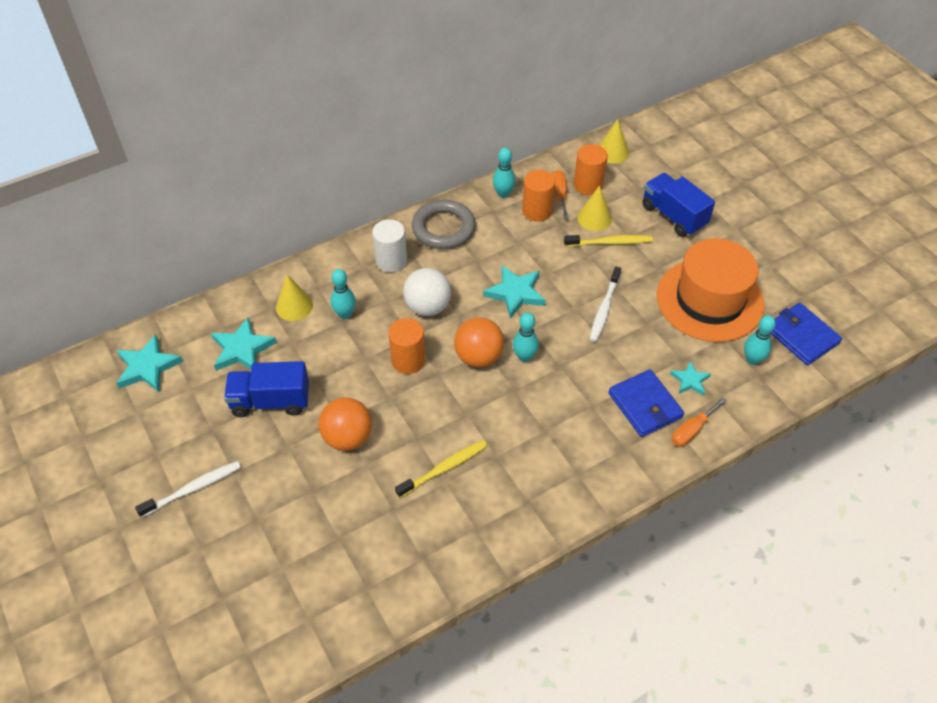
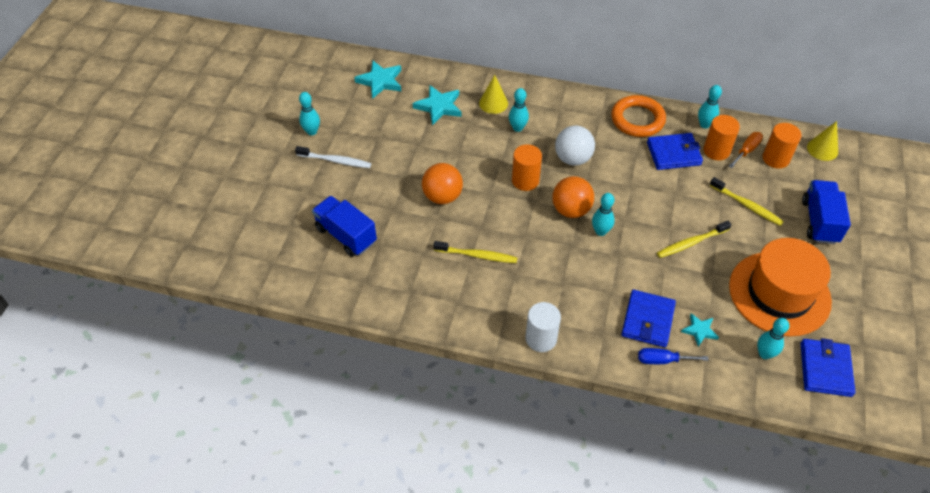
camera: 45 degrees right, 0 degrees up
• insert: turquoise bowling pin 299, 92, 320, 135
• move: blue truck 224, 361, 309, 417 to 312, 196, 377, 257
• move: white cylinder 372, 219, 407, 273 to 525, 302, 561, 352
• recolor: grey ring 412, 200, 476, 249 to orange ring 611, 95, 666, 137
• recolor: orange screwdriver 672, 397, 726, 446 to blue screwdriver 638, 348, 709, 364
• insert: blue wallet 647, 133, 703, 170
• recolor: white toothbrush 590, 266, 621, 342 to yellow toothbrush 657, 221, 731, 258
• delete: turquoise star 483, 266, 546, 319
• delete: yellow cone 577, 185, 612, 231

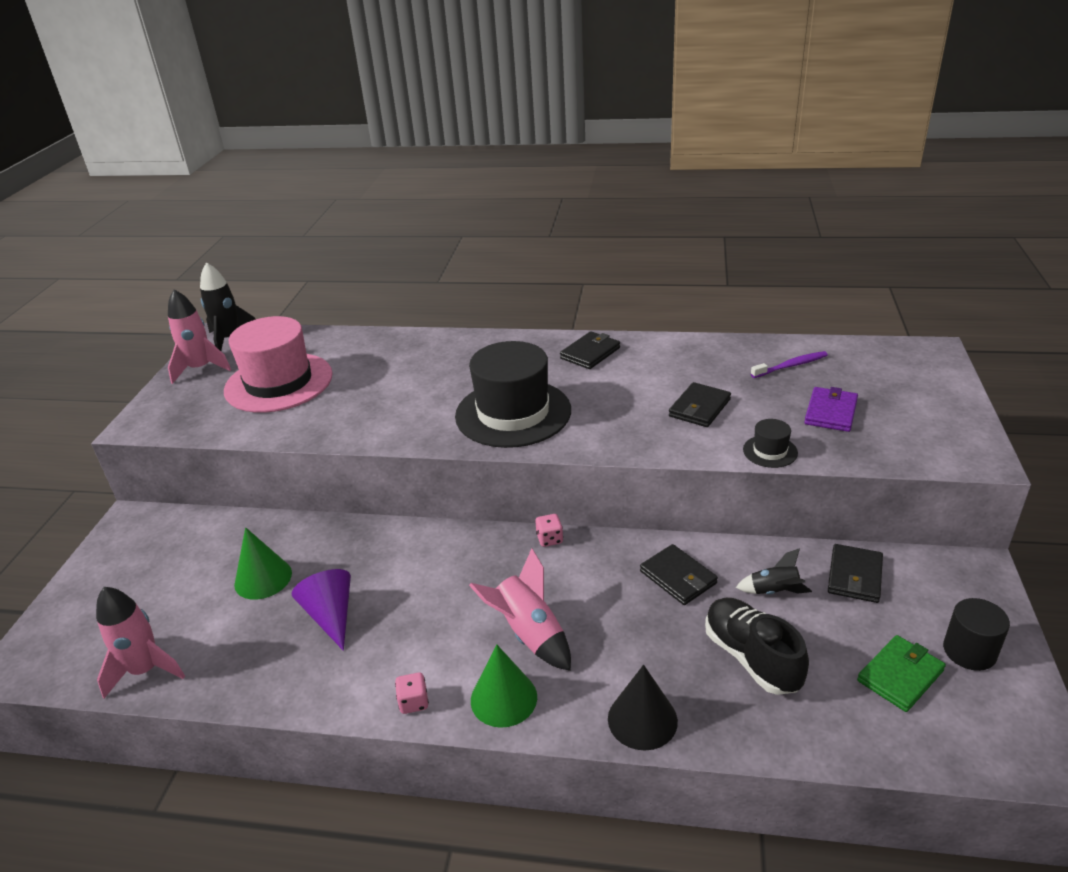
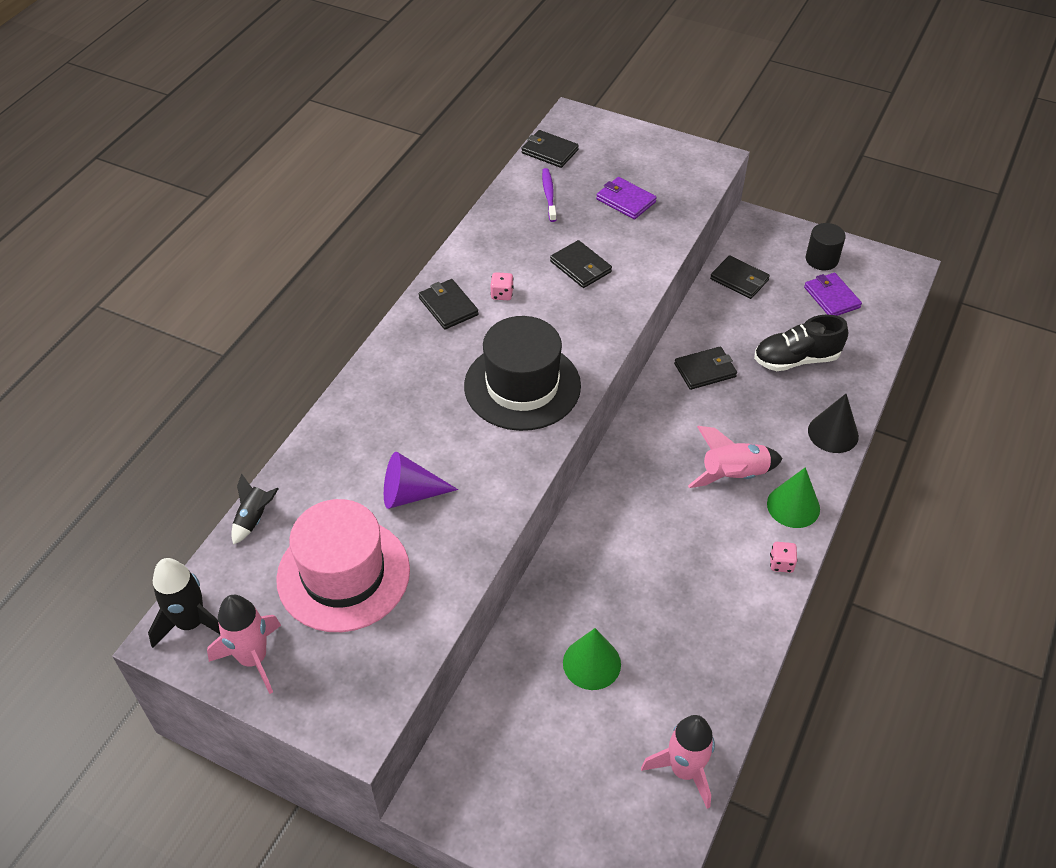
camera: 75 degrees left, 15 degrees up
• move: black rocket 736, 548, 812, 595 to 231, 474, 279, 545
• move: purple cone 291, 569, 351, 651 to 384, 452, 458, 509
• move: pink dice 535, 514, 563, 547 to 491, 272, 514, 300
• insert: black wallet 521, 130, 579, 168
• recolor: green wallet 857, 635, 946, 712 to purple wallet 804, 273, 862, 316
• delete: black hat 743, 419, 798, 468

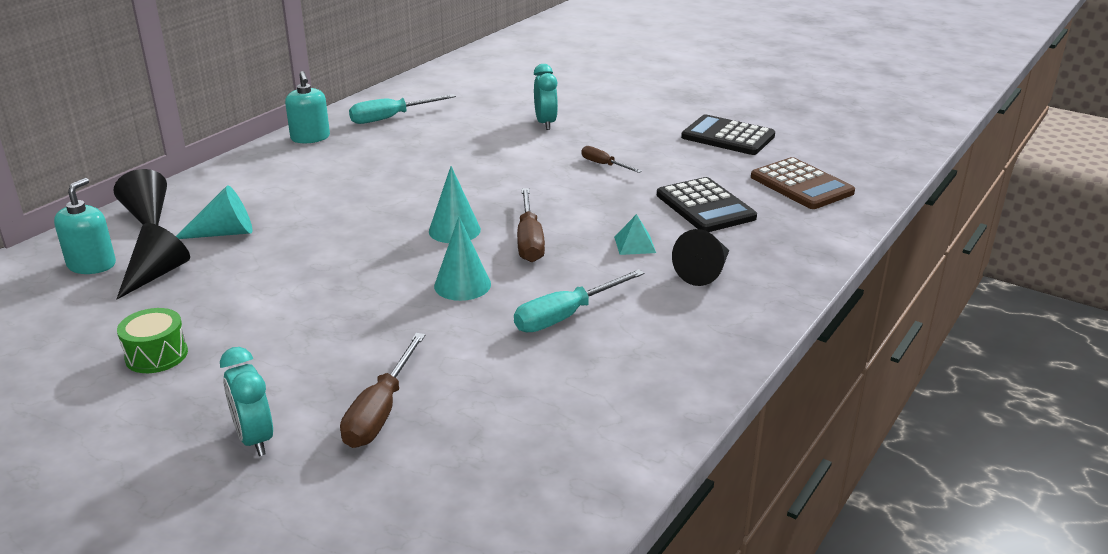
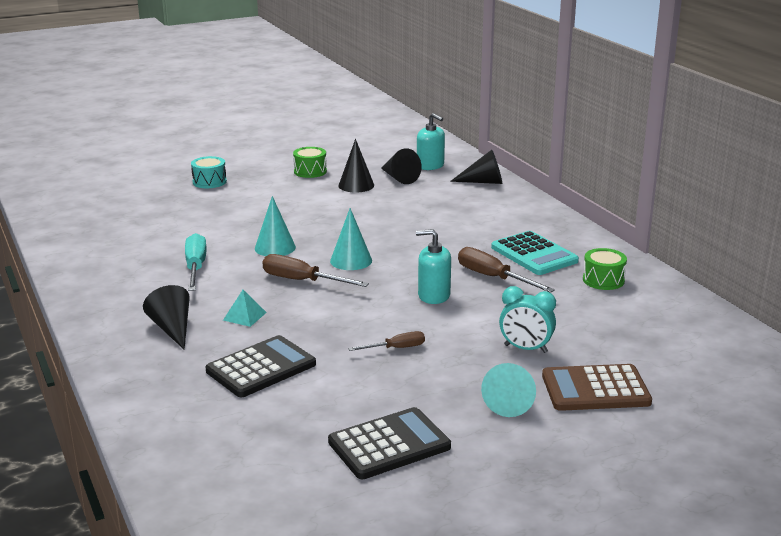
camera: 120 degrees right, 5 degrees down
• replace: turquoise clock 220, 347, 273, 456 to turquoise drum 191, 156, 227, 188
• rotate: black calculator 657, 177, 757, 232 = 206, 335, 316, 397 135 degrees clockwise
• insert: black cone 338, 139, 374, 193
• move: turquoise soap dispenser 285, 71, 330, 143 to 416, 229, 451, 304
• move: brown screwdriver 340, 333, 425, 448 to 458, 247, 555, 293
• move: turquoise cone 176, 186, 252, 239 to 481, 363, 536, 417
• insert: turquoise calculator 491, 231, 579, 275
• move: brown calculator 751, 157, 855, 209 to 542, 364, 652, 411
• replace: turquoise screwdriver 349, 94, 456, 124 to green drum 583, 248, 627, 290

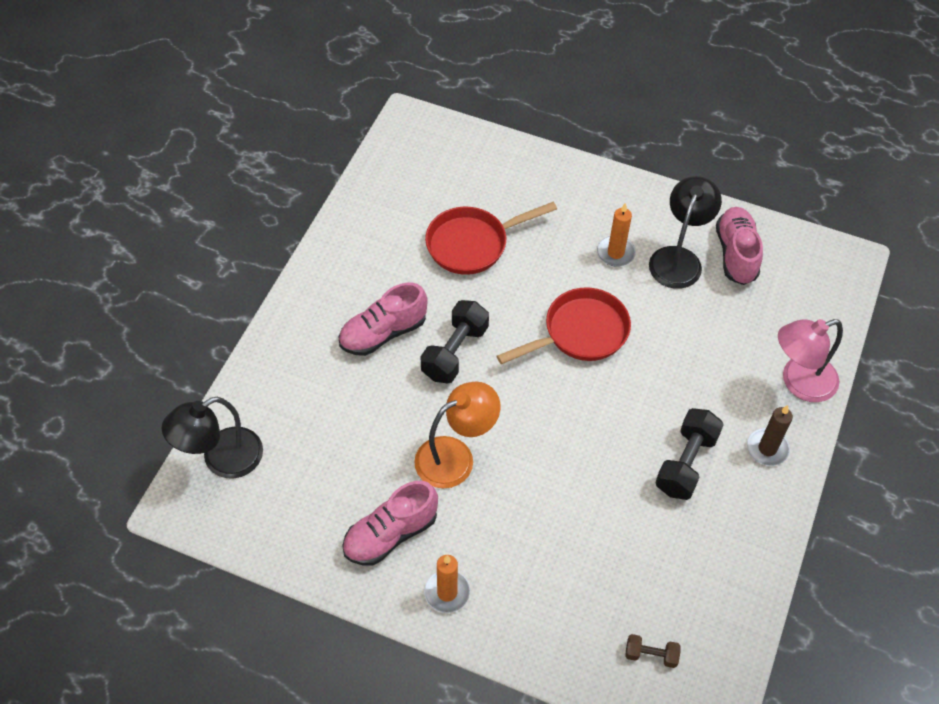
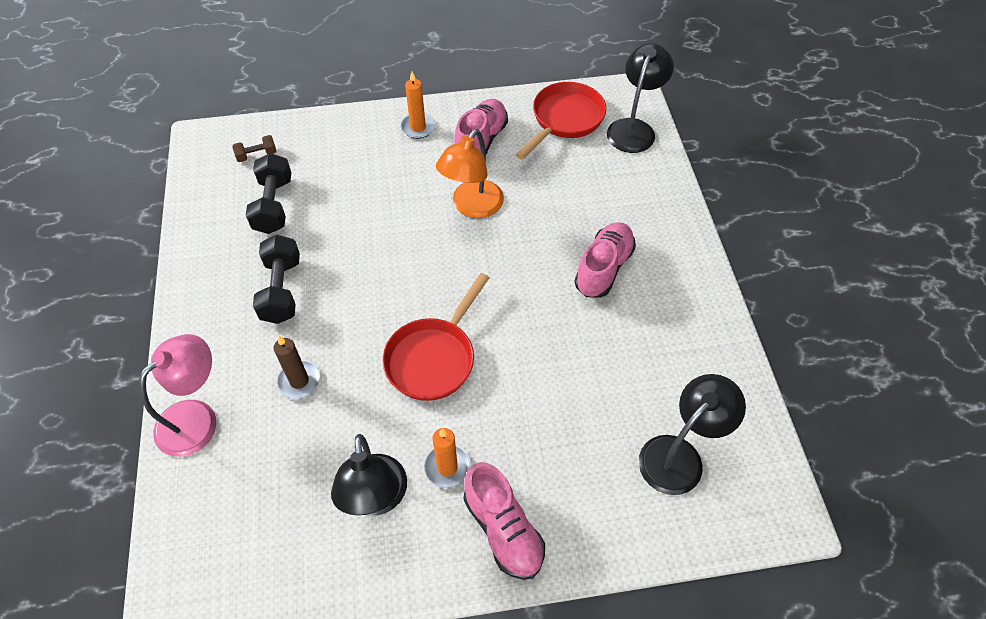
camera: 150 degrees right, 0 degrees up
• move: black dumbbell 420, 300, 489, 384 to 246, 153, 291, 234
• move: brown candle 747, 405, 793, 466 to 274, 336, 321, 399
• move: pink shoe 716, 207, 763, 285 to 464, 462, 545, 580
• move: red pan 425, 202, 557, 275 to 516, 82, 607, 160
• insert: black lamp 639, 374, 746, 495

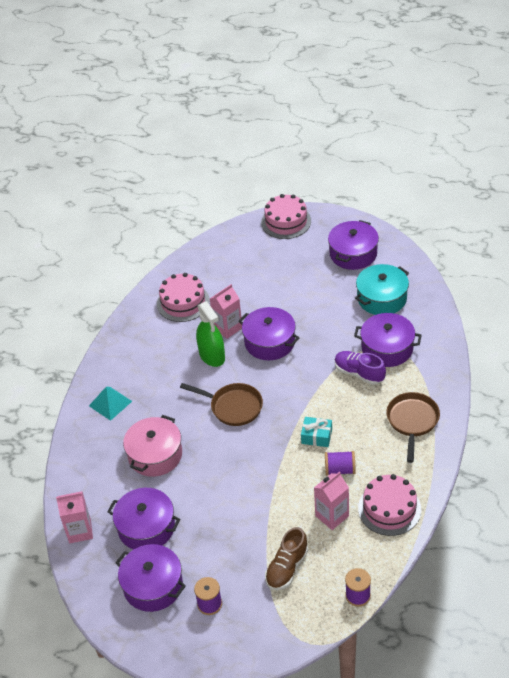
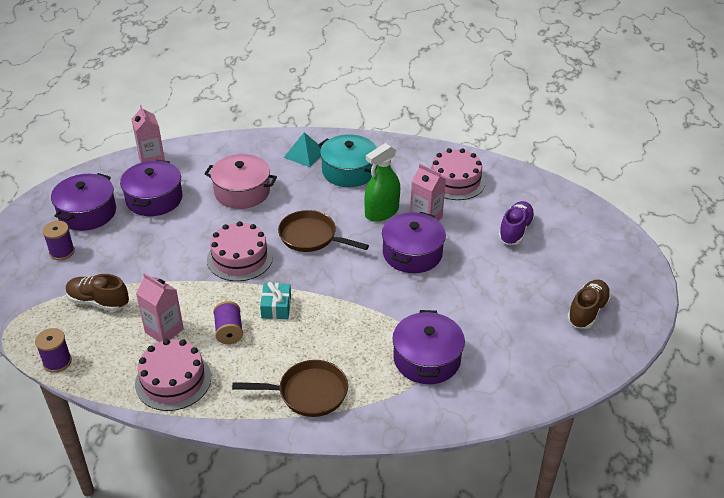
camera: 75 degrees right, 5 degrees down
• move: pink cake 261, 194, 311, 239 to 207, 221, 273, 281
• rotate: brown pan 180, 383, 263, 426 = 278, 210, 369, 252 105 degrees clockwise
• move: turquoise pot 355, 264, 409, 315 to 318, 134, 377, 187
• move: purple shoe 335, 351, 386, 385 to 498, 201, 535, 245
• replace: purple pot 328, 220, 379, 270 to brown shoe 567, 280, 611, 329

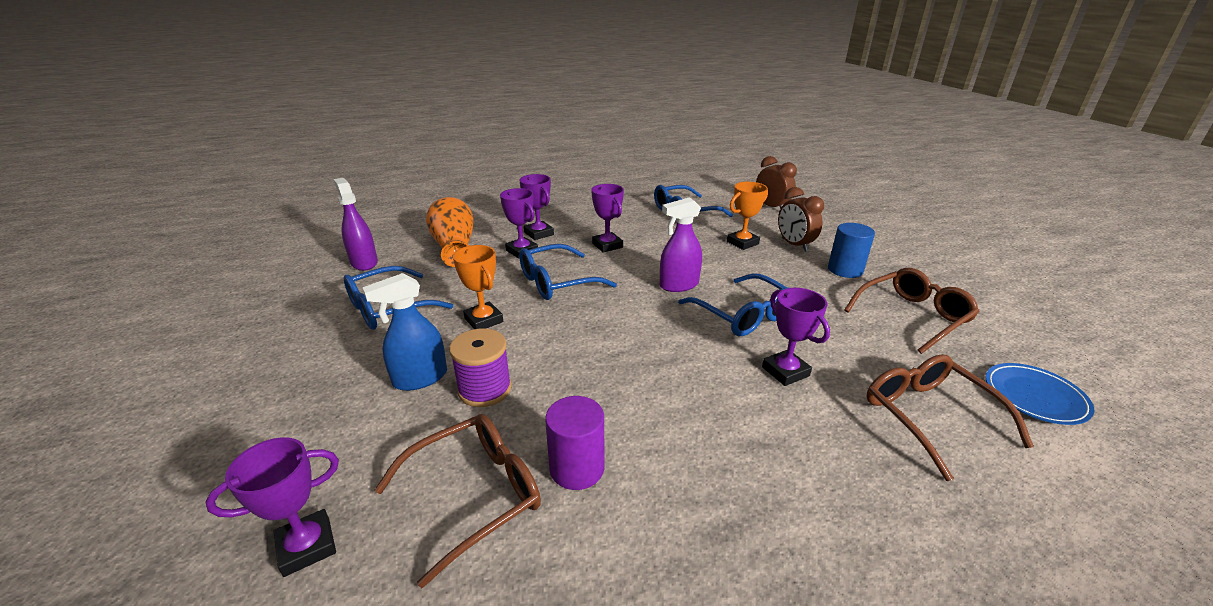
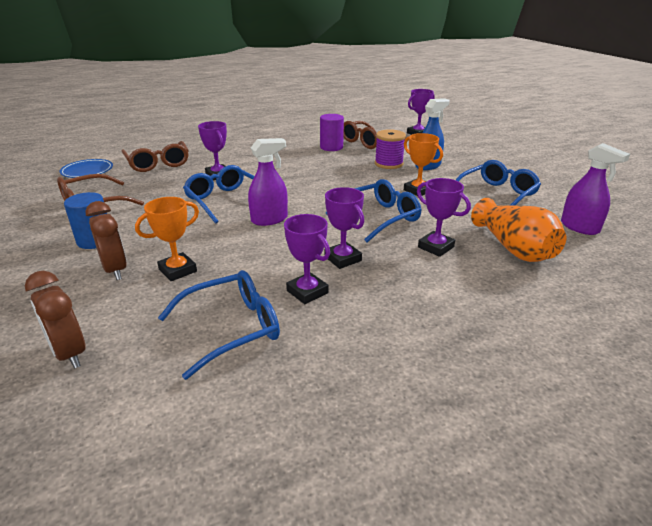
camera: 175 degrees right, 0 degrees up
• move: purple trophy 519, 174, 554, 240 to 284, 214, 330, 304

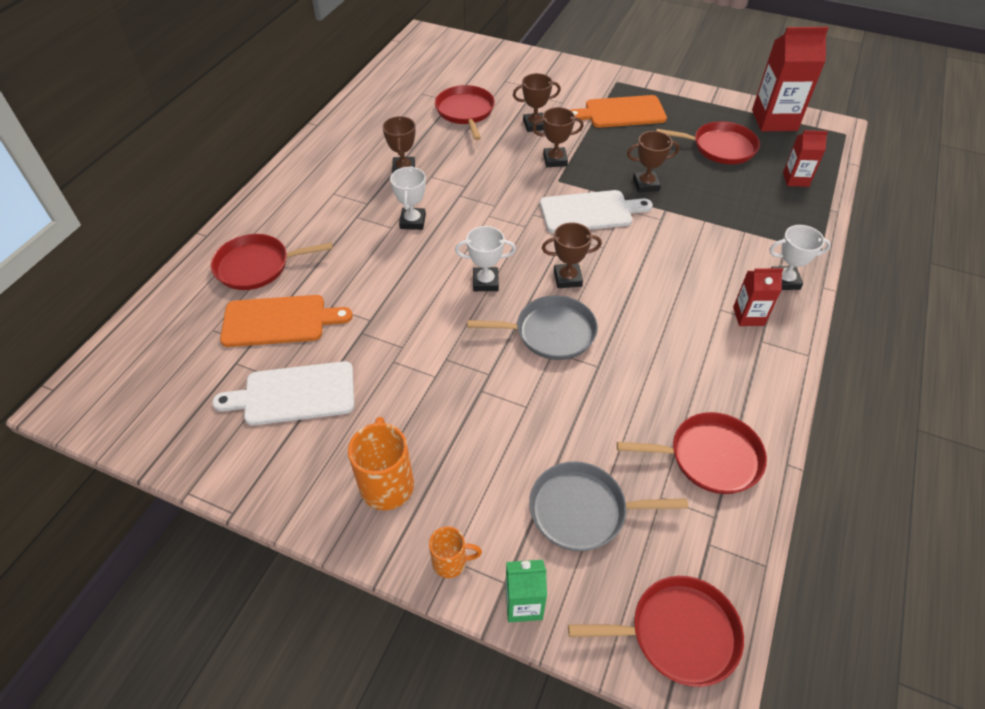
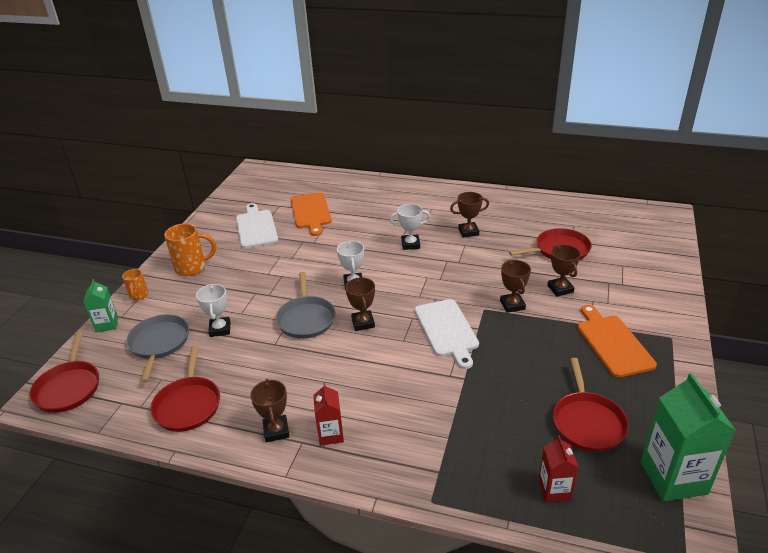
camera: 85 degrees right, 15 degrees down
• move: white trophy 769, 225, 831, 290 to 196, 284, 230, 337
• move: brown trophy 627, 131, 680, 192 to 250, 379, 290, 442
• recolor: red carton 752, 27, 829, 131 to green carton 641, 373, 736, 502
• delete: red pan 211, 234, 333, 290

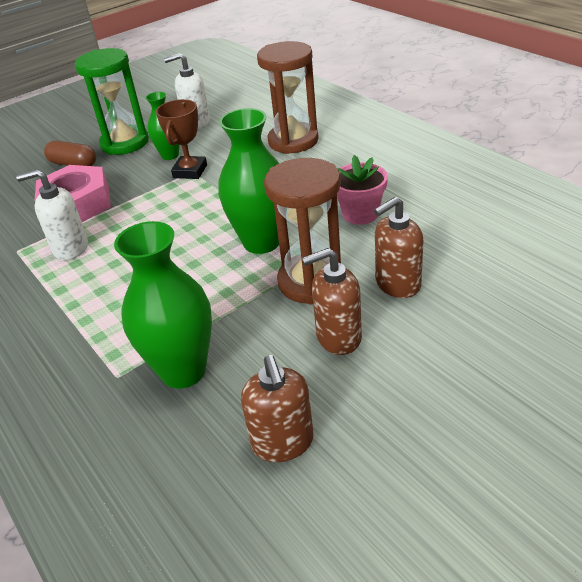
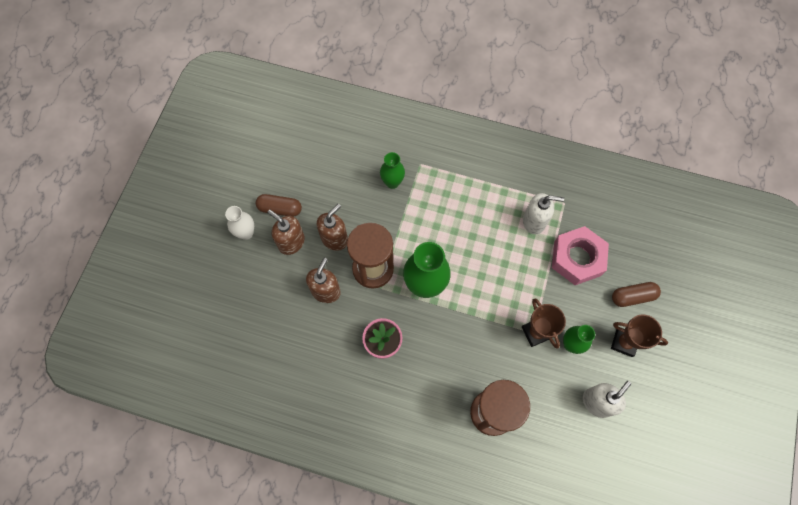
camera: 140 degrees right, 30 degrees up
• insert: white vase 225, 206, 254, 240
• insert: brown capsule 256, 194, 302, 217
• move: brown soap dispenser 241, 355, 314, 462 to 268, 210, 305, 255
• resize: green vase 114, 221, 212, 389 = 380, 152, 405, 189 x0.58
• rotate: white soap dispenser 16, 169, 88, 261 = 523, 193, 564, 234 45 degrees clockwise
• replace: green hourglass 75, 48, 149, 155 to brown trophy 611, 315, 668, 357

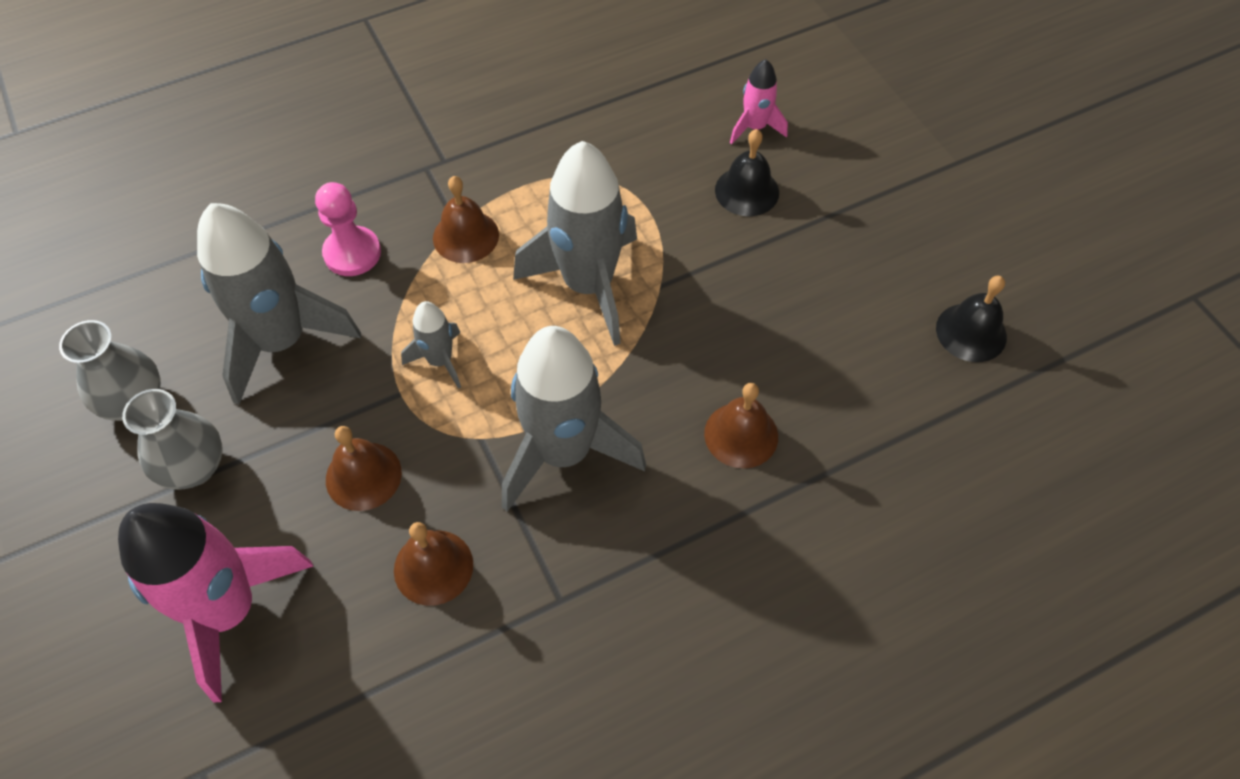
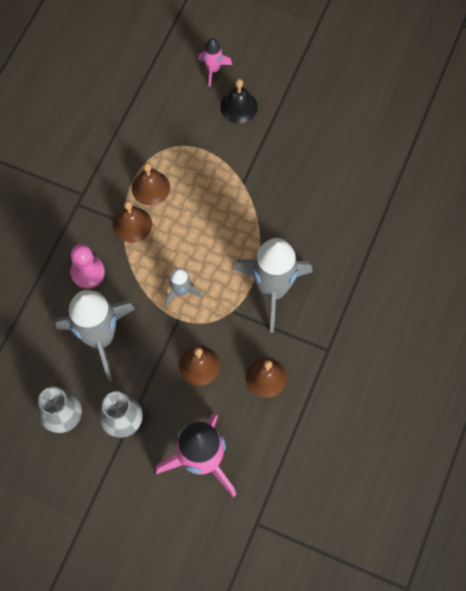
camera: 40 degrees left, 10 degrees up
• move: brown bell 704, 383, 778, 468 to 132, 162, 170, 205
• delete: grey rocket 513, 141, 637, 346
• delete: black bell 936, 276, 1007, 362

